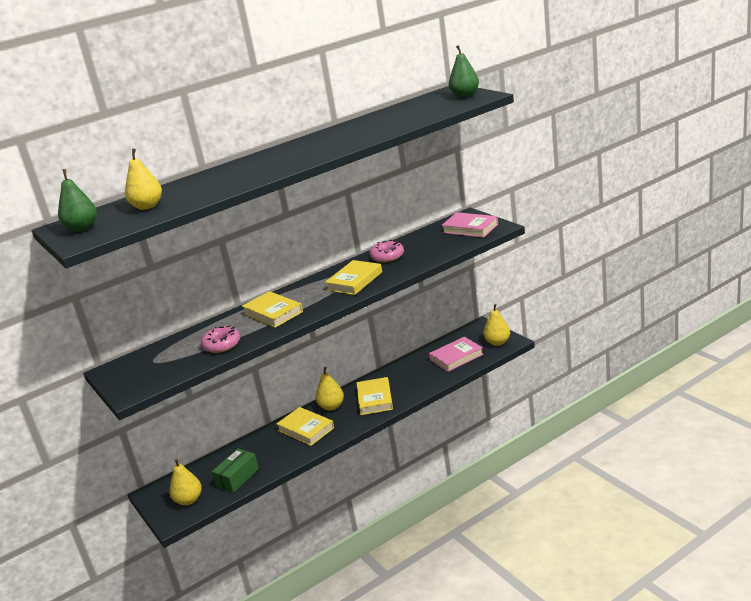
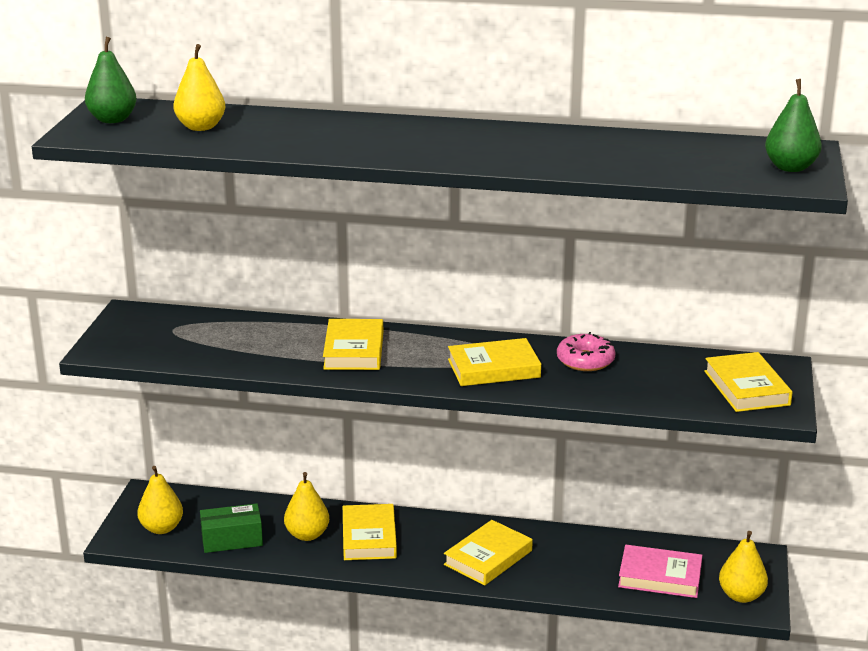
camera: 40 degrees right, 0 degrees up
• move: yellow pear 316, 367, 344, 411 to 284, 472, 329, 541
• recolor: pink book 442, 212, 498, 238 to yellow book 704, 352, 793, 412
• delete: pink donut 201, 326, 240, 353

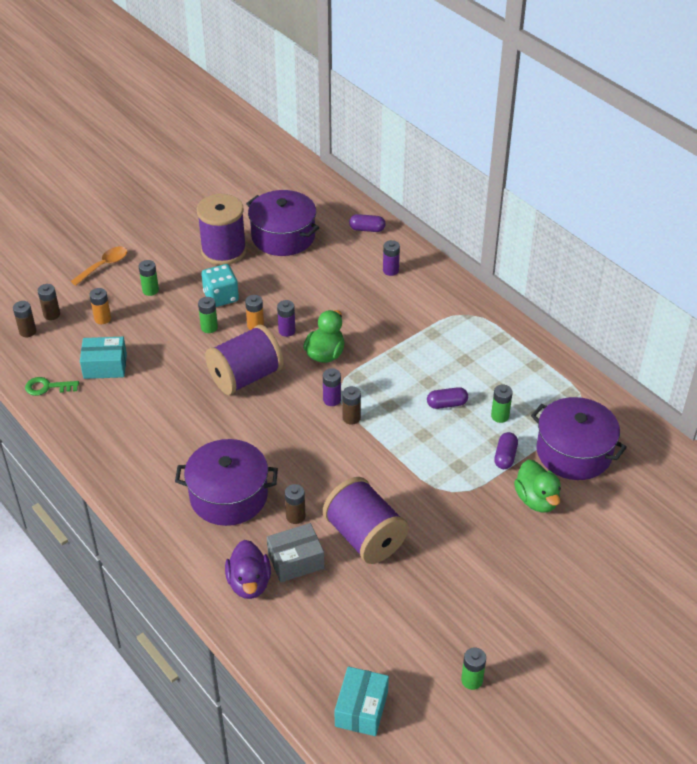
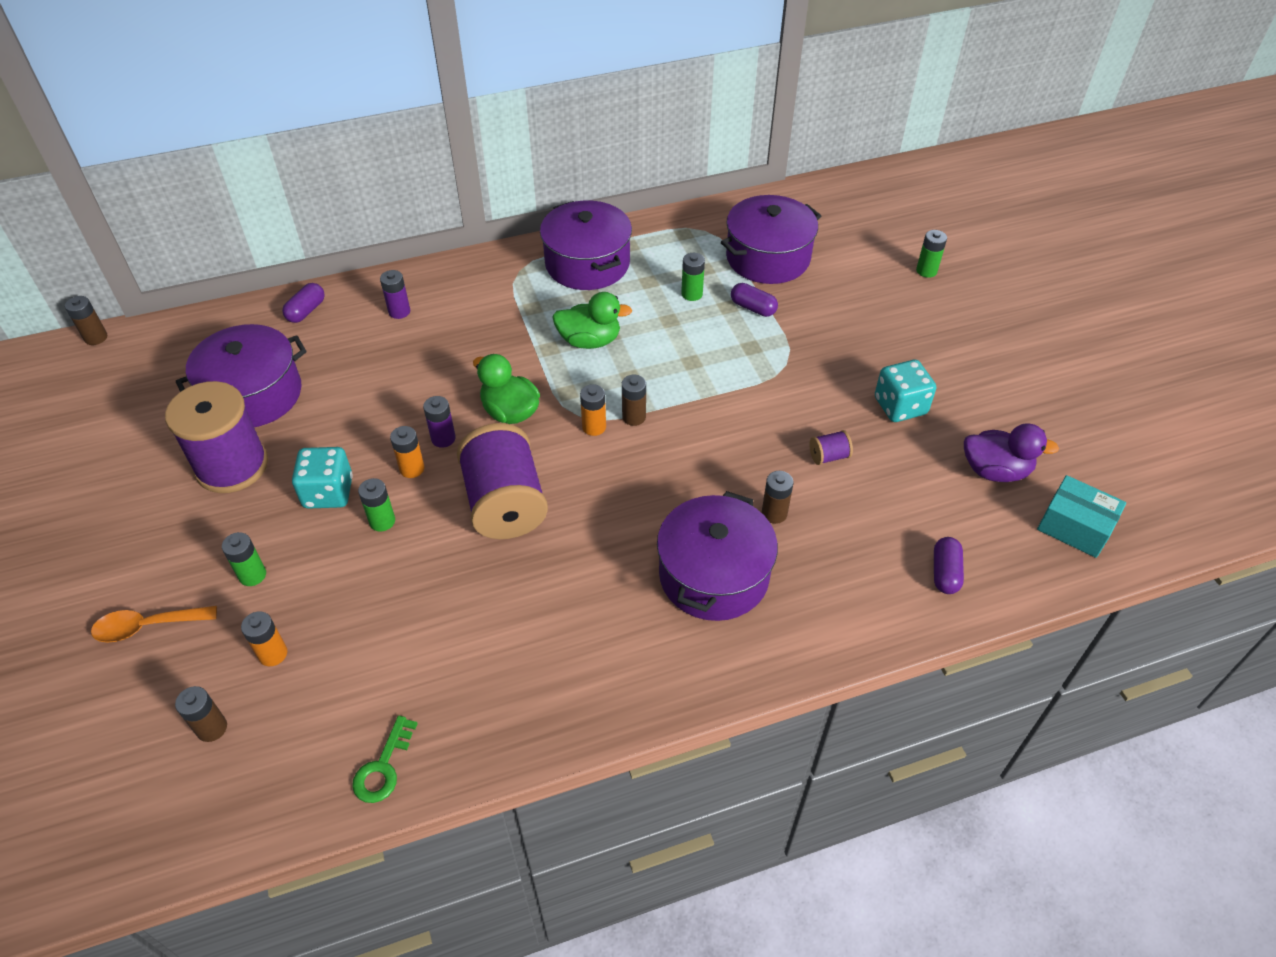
camera: 70 degrees left, 5 degrees up
• move: brown battery 13, 301, 36, 337 to 65, 296, 107, 345
• rotate: orange spoon 71, 246, 127, 286 = 91, 606, 217, 643 75 degrees counterclockwise
• insert: purple pot 540, 201, 632, 290
• move: green duck 514, 460, 561, 513 to 552, 292, 632, 349
• recolor: purple battery 323, 368, 341, 406 to orange battery 580, 384, 606, 436
• resize: purple spool 323, 477, 409, 564 = 809, 430, 853, 465 x0.40
• insert: turquoise dice 875, 360, 936, 422
• move: green battery 461, 648, 486, 690 to 916, 230, 947, 278
• move: purple capsule 427, 387, 468, 409 to 934, 537, 964, 594
• move: purple duck 225, 540, 271, 599 to 964, 423, 1059, 482
• delete: turquoise box 80, 337, 127, 379
• delete: grey box 267, 523, 324, 582

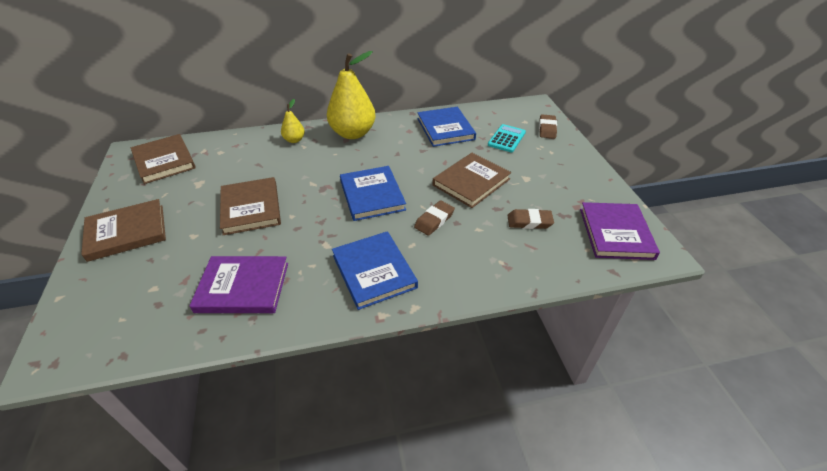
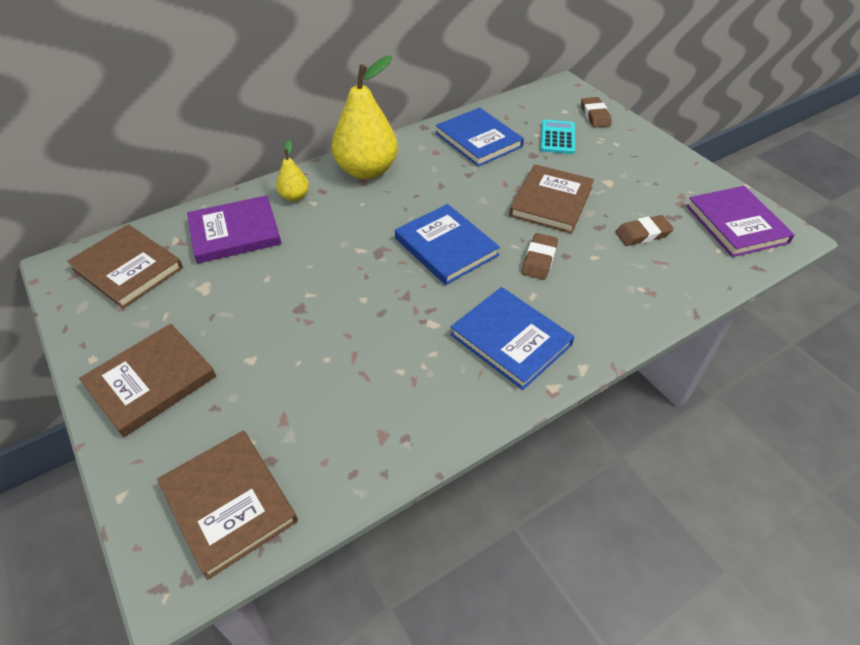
camera: 20 degrees left, 5 degrees up
• move: brown book 220, 177, 281, 235 to 157, 431, 298, 580
• move: purple book 190, 256, 288, 313 to 187, 195, 282, 263

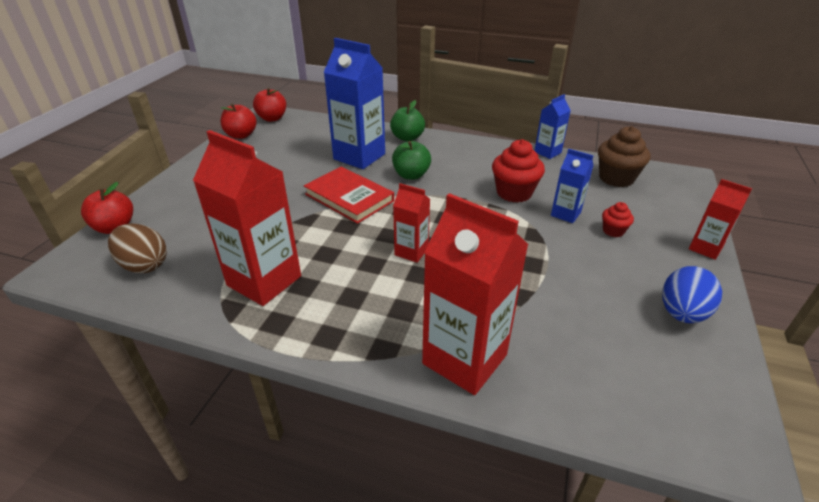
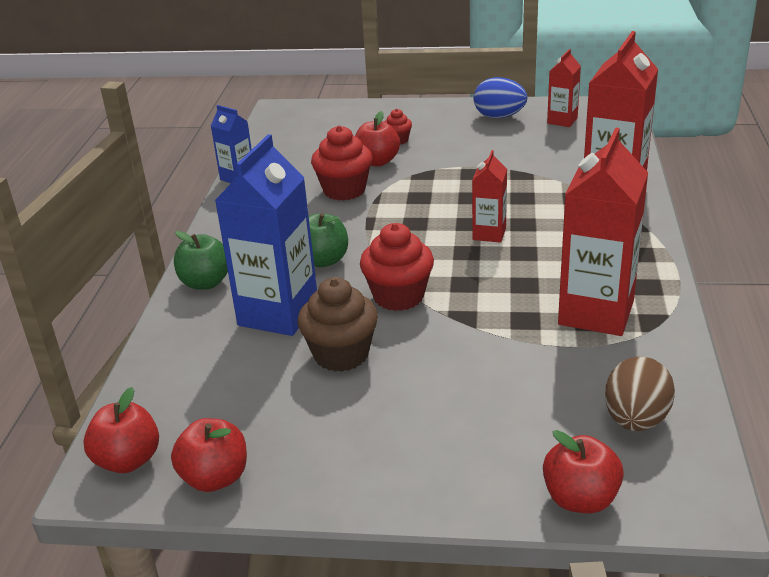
camera: 100 degrees left, 5 degrees down
• move: brown cupcake 598, 126, 650, 187 to 298, 277, 378, 372
• replace: blue carton 551, 149, 594, 223 to red apple 355, 111, 400, 166
• replace: red book 304, 167, 394, 224 to red cupcake 360, 223, 434, 311
• move: red carton 689, 179, 752, 260 to 547, 49, 581, 127

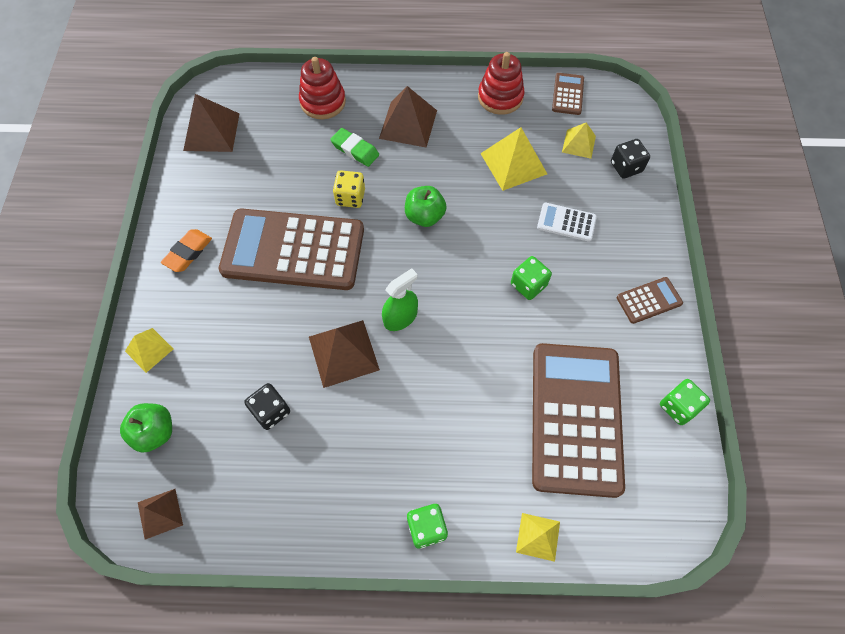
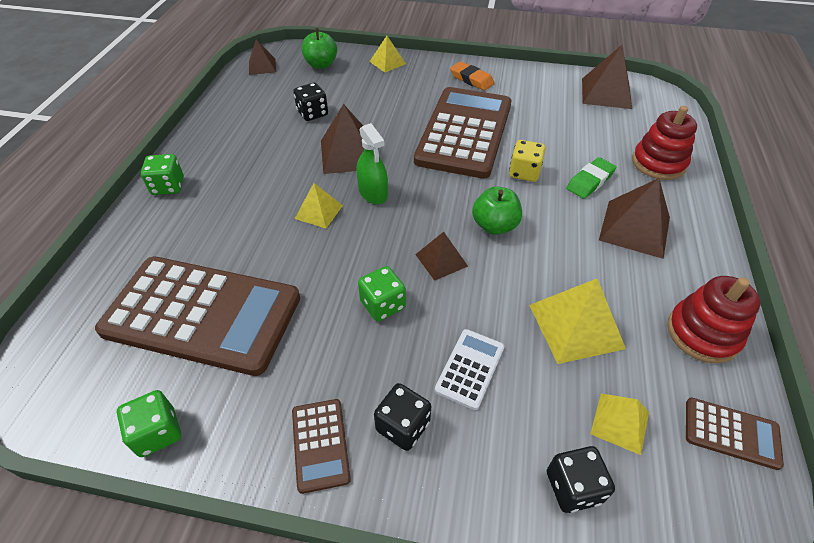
camera: 100 degrees right, 15 degrees down
• move: yellow pyramid 516, 513, 560, 562 to 295, 183, 343, 228
• insert: black dice 374, 383, 431, 451
• insert: brown pyramid 415, 232, 468, 281

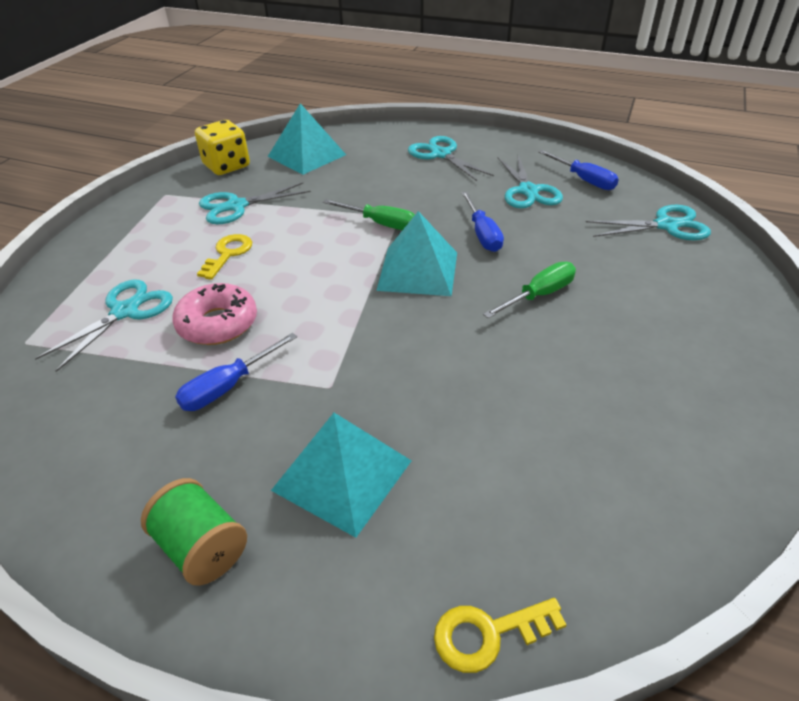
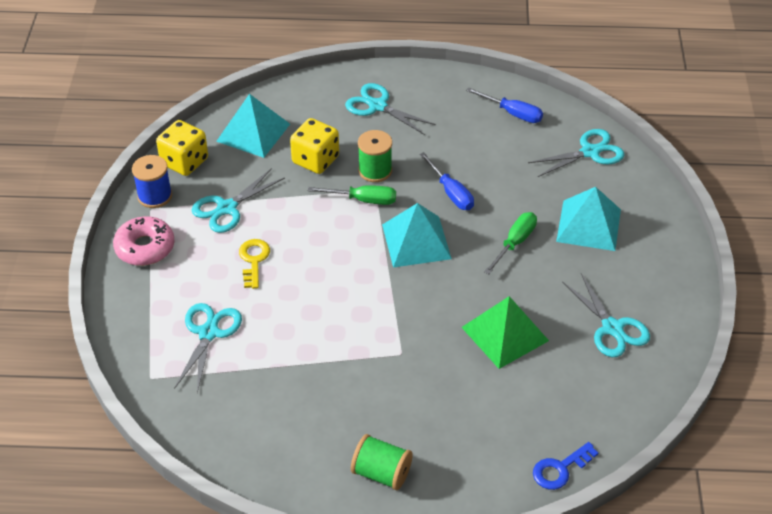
camera: 20 degrees left, 5 degrees up
• move: pink donut 172, 283, 257, 345 to 113, 216, 175, 266
• insert: blue spool 132, 155, 172, 208
• insert: yellow dice 290, 118, 339, 174
• insert: green spool 358, 130, 392, 182
• insert: green pyramid 461, 296, 549, 369
• recolor: yellow key 434, 598, 567, 673 to blue key 533, 442, 598, 490
• move: turquoise pyramid 271, 413, 412, 538 to 556, 187, 621, 251
• move: turquoise scissors 497, 155, 563, 208 to 562, 273, 650, 357
• delete: blue screwdriver 175, 333, 297, 411

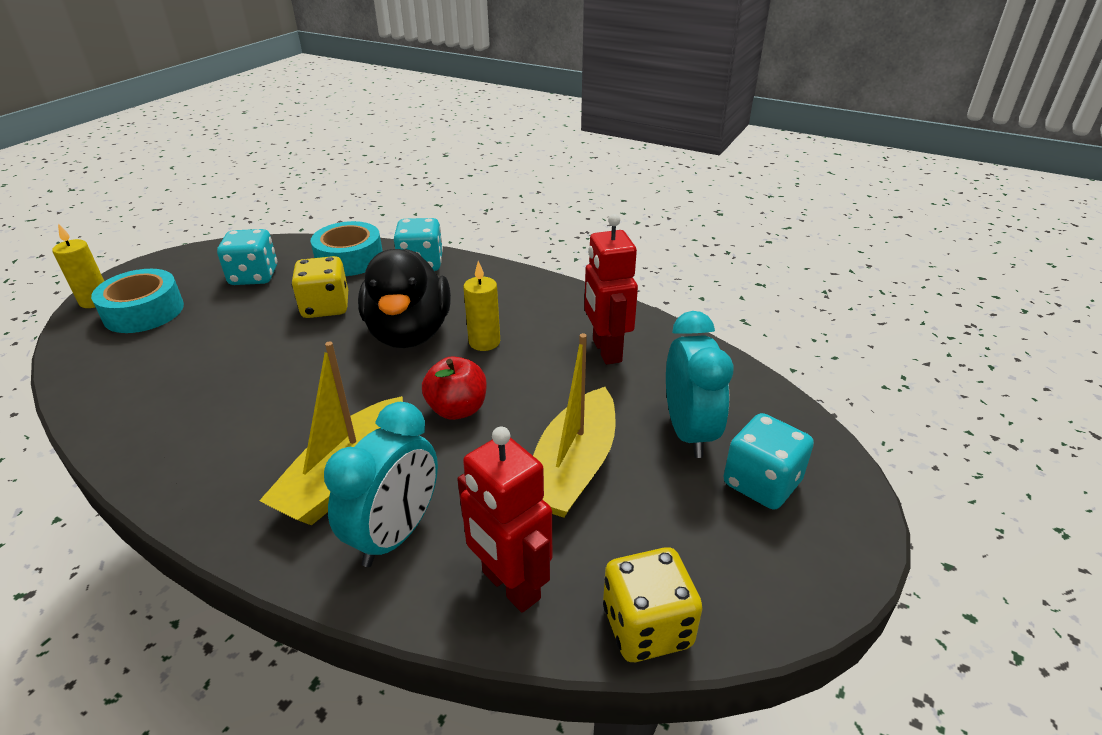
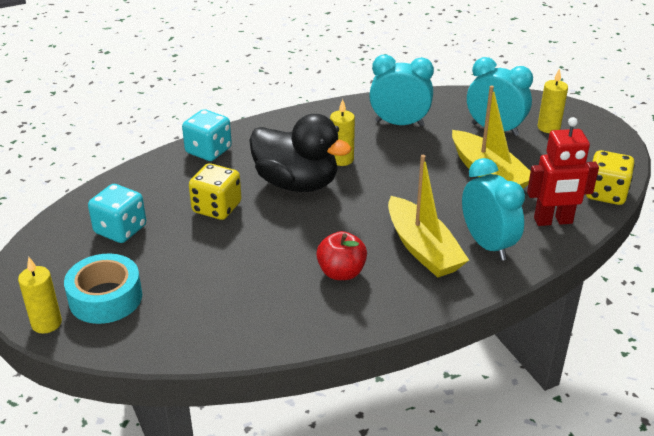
camera: 55 degrees left, 0 degrees up
• move: red apple 422, 356, 487, 420 to 316, 231, 367, 280
• replace: red robot 584, 214, 638, 364 to turquoise clock 369, 54, 434, 126
• replace: turquoise dice 723, 413, 814, 509 to yellow candle 538, 68, 568, 133
• delete: turquoise tape 310, 221, 382, 276

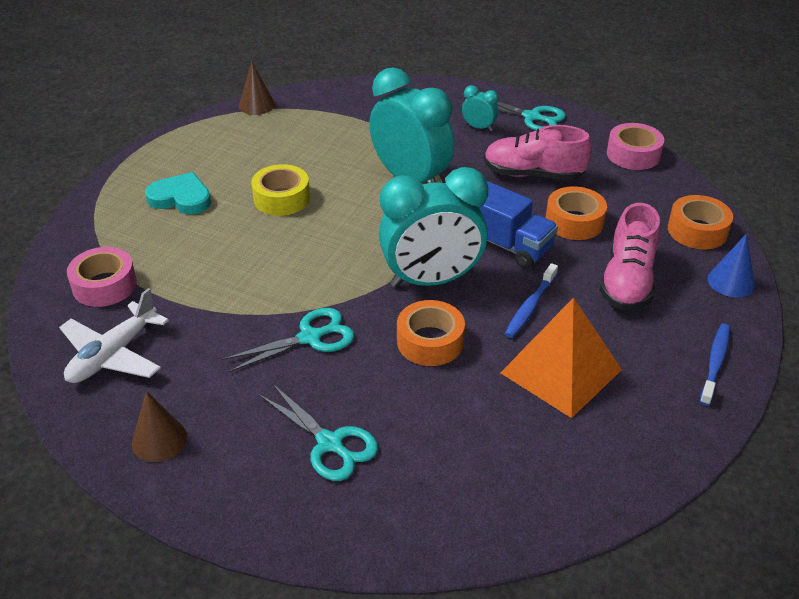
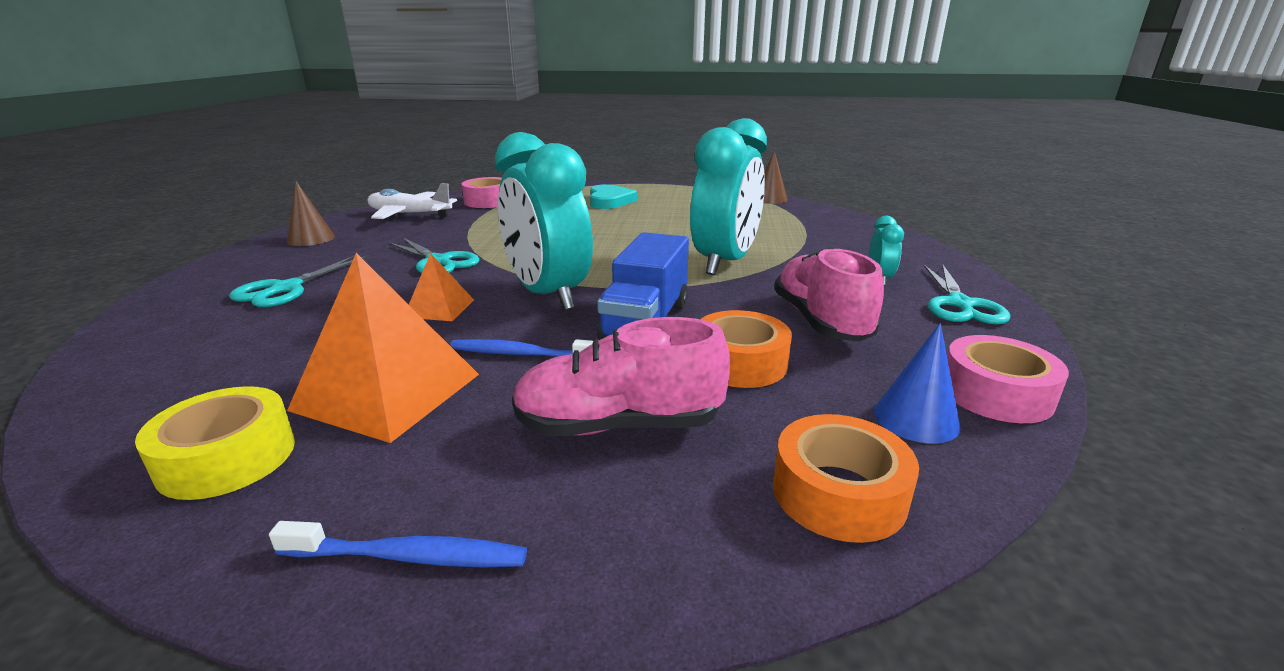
camera: 70 degrees right, 15 degrees down
• move: yellow tape 251, 164, 310, 216 to 135, 386, 295, 500
• replace: orange tape 397, 300, 465, 366 to orange pyramid 409, 253, 474, 321
• move: blue cone 708, 234, 755, 297 to 874, 323, 960, 443

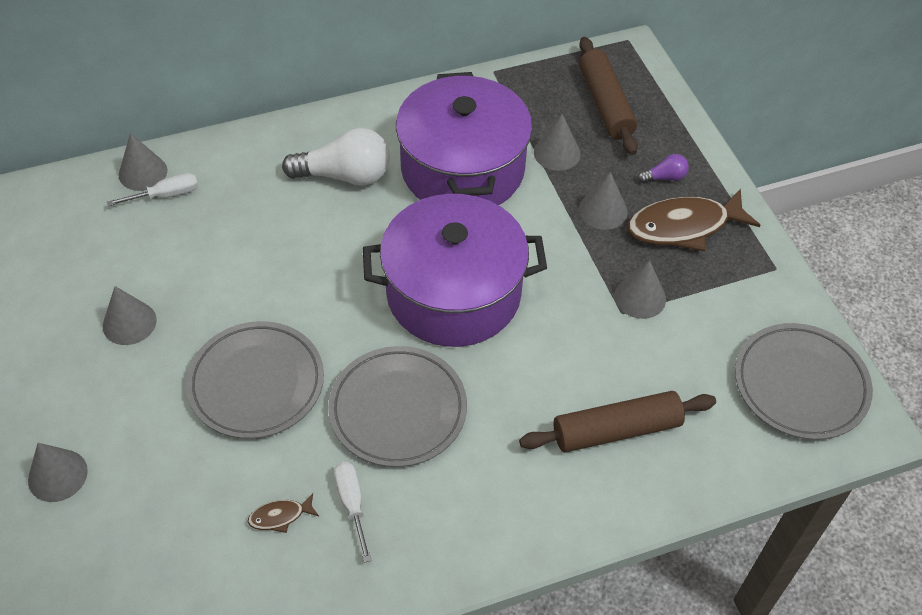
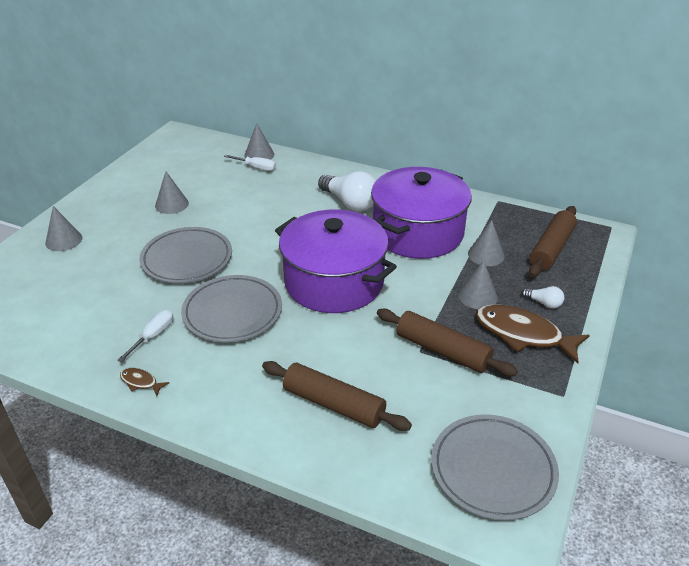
camera: 45 degrees right, 15 degrees down
• move: brown fish 248, 493, 319, 533 to 120, 368, 169, 396
• replace: grey cone 614, 260, 666, 319 to brown rolling pin 377, 309, 518, 376
• recolor: purple light bulb 638, 154, 689, 183 to white light bulb 521, 286, 565, 309

